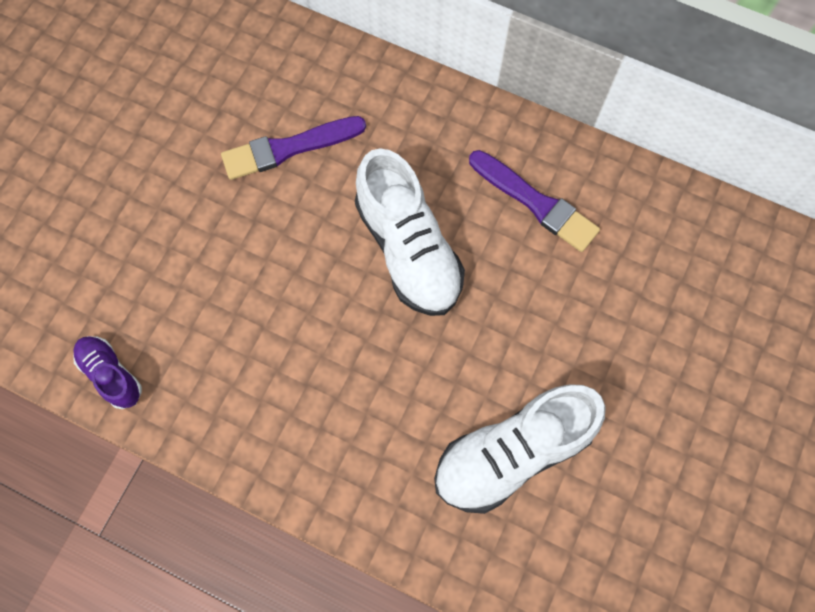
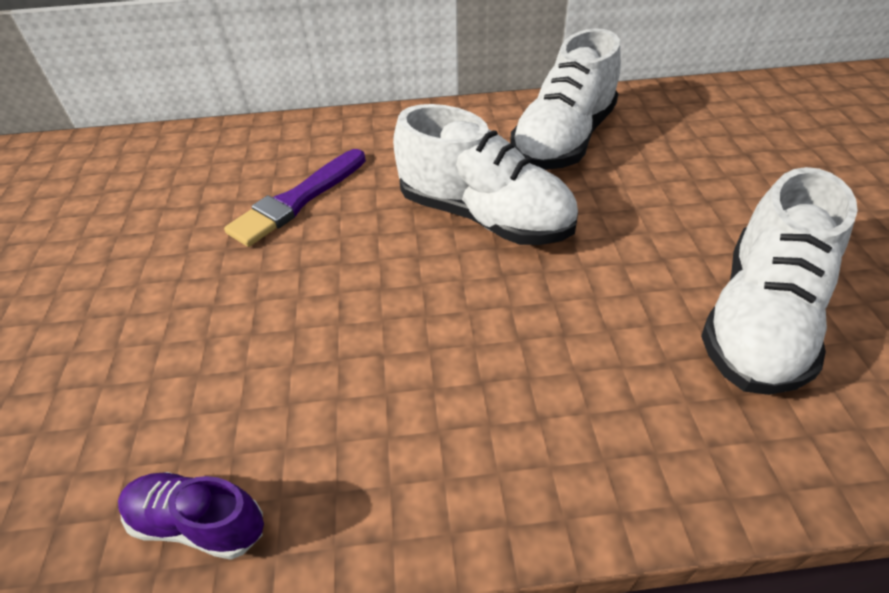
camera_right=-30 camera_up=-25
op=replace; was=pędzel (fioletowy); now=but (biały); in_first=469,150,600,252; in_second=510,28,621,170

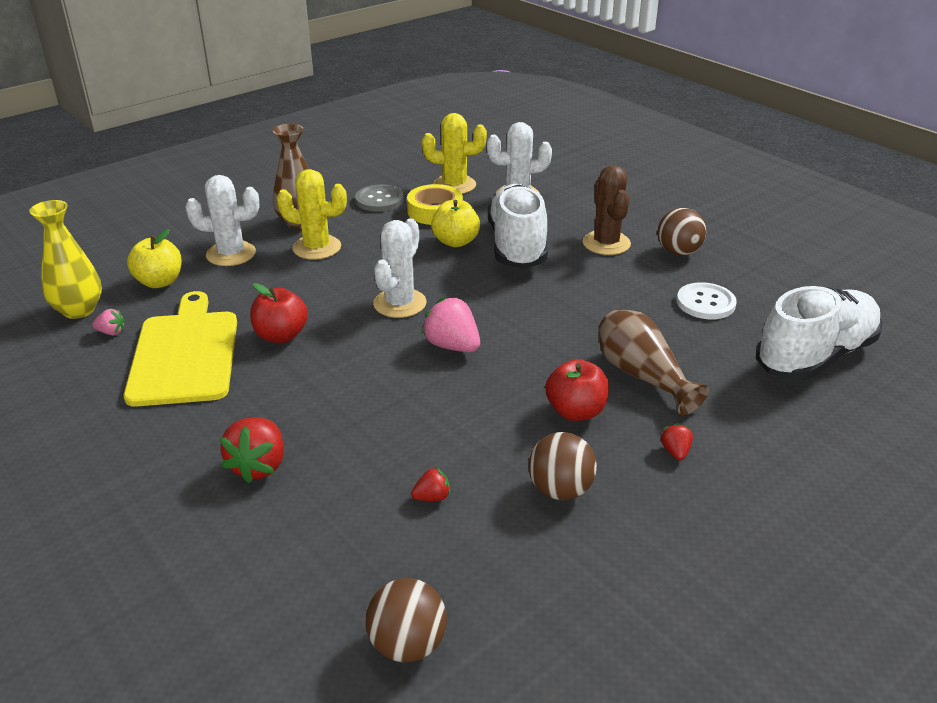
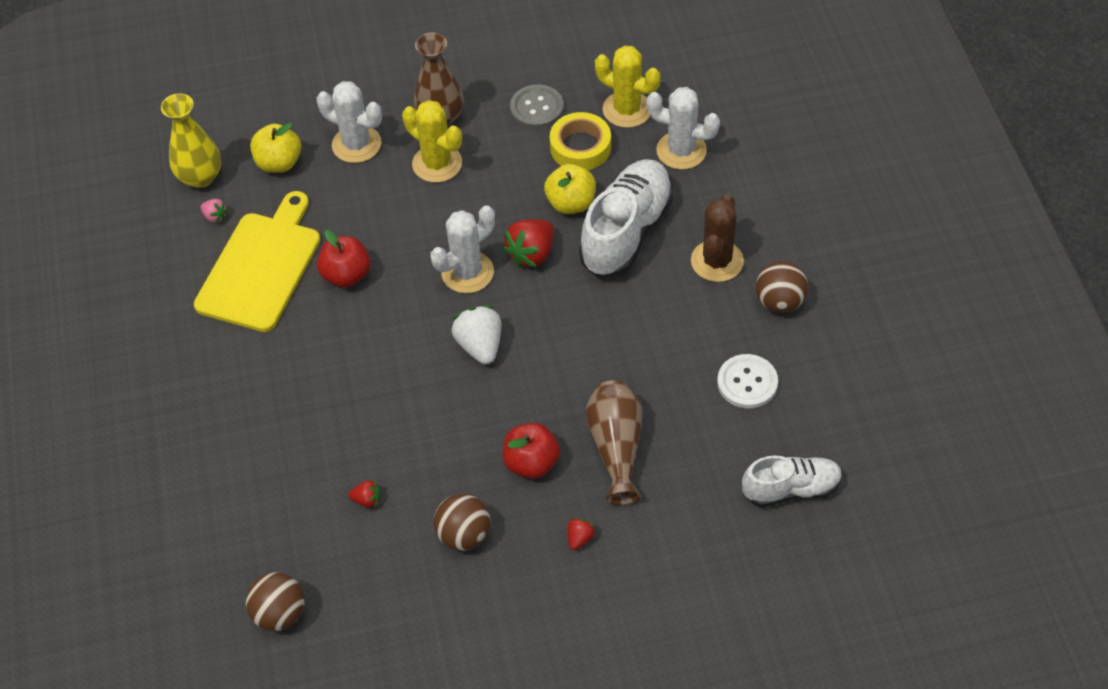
camera_right=30 camera_up=20
op=move; was=truskawka (czerwony); in_first=219,418,284,483; in_second=503,219,554,268
op=recolor; was=truskawka (różowy); now=truskawka (biały); in_first=421,297,480,352; in_second=452,306,502,365
op=resize; was=but (biały); in_first=756,286,882,380; in_second=742,456,843,507; ratio=0.62

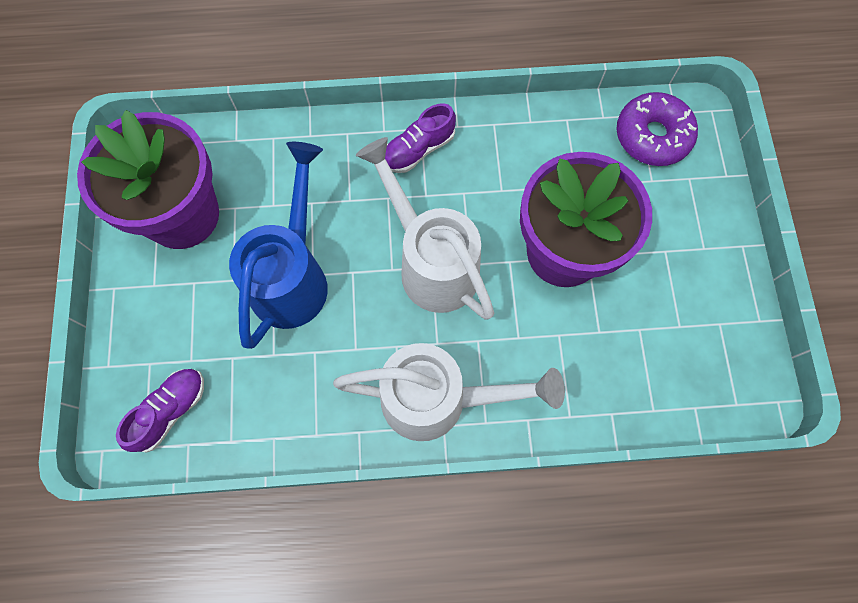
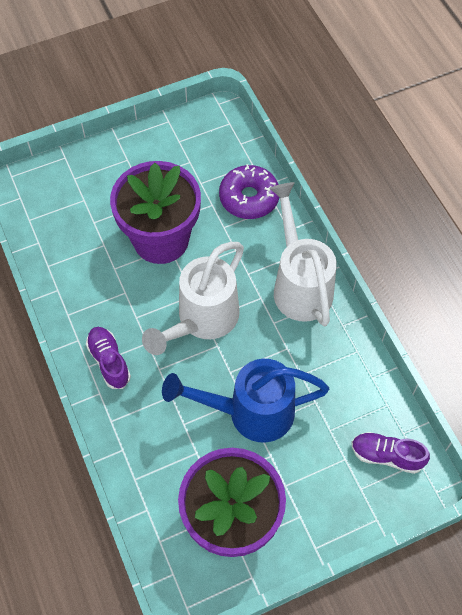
camera_right=-110 camera_up=-10
op=move; was=donut (fioletowy); in_first=617,92,698,166; in_second=219,164,279,219
op=rotate; was=but (fioletowy); in_first=385,103,456,173; in_second=86,327,131,389; clockwise=-150

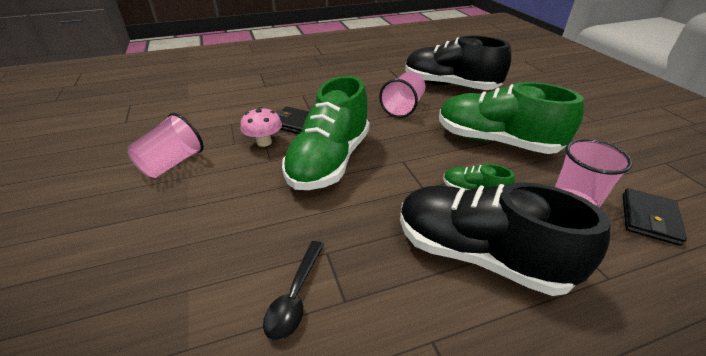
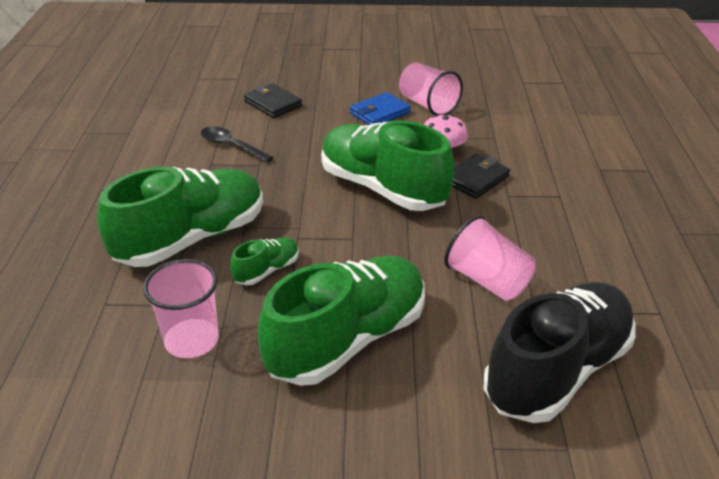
camera_right=110 camera_up=0
op=insert; now=portfel (niebieski); in_second=350,92,411,125
op=move; was=portfel (czarny); in_first=622,188,687,246; in_second=244,83,302,118
op=recolor; was=but (czarny); now=but (zielony); in_first=400,182,611,296; in_second=97,166,263,267

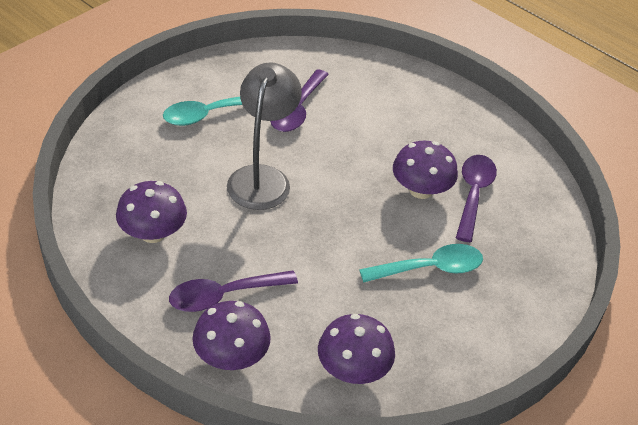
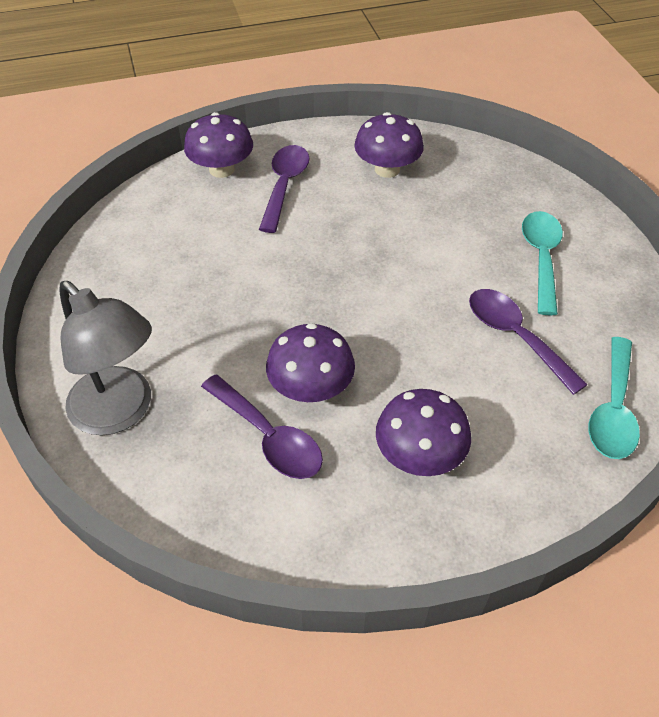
camera_right=125 camera_up=5
op=move; was=lampka (szary); in_first=227,62,302,210; in_second=60,281,152,435
op=move; was=grzyb (fioletowy); in_first=318,314,395,384; in_second=376,389,471,476
op=move; was=łyżka (turkusowy); in_first=359,244,483,282; in_second=589,337,640,459

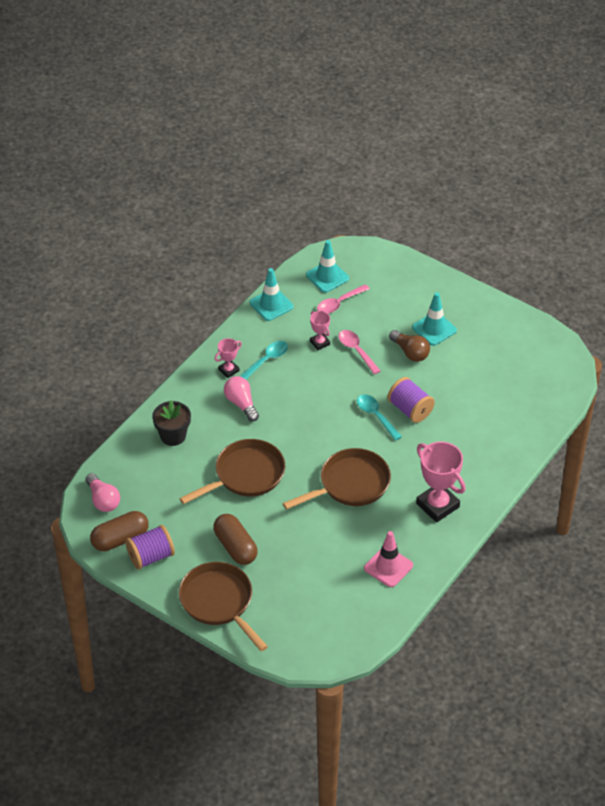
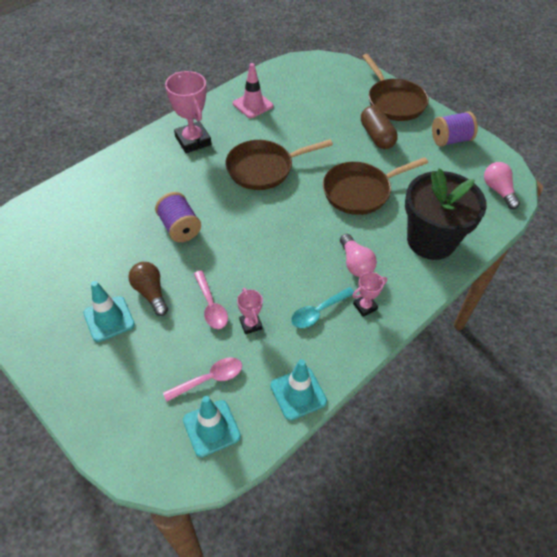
camera_right=-170 camera_up=5
op=delete; was=kapsułka (brązowy); in_first=90,511,149,551
op=delete; was=łyżka (turkusowy); in_first=357,394,402,441
op=resize; was=doniczka (czarny); in_first=152,400,191,446; in_second=405,168,487,260; ratio=1.82

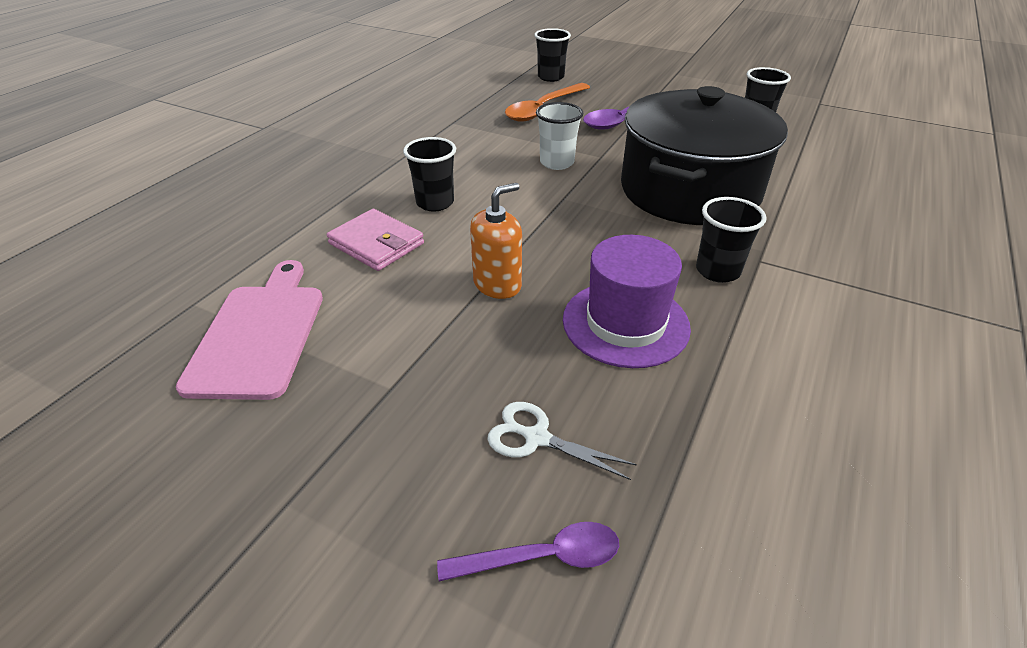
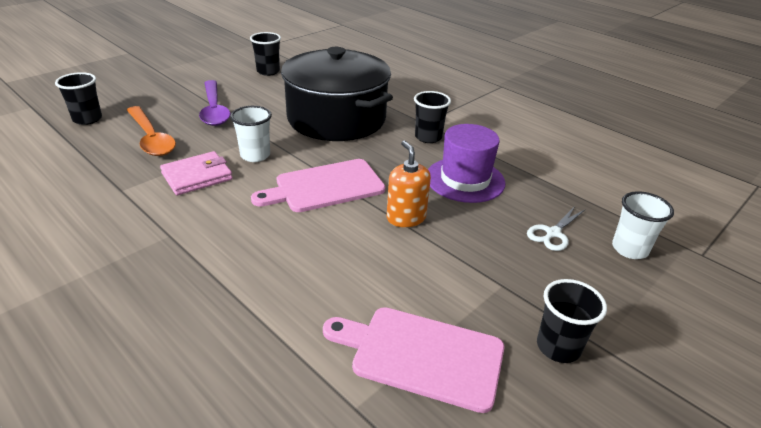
camera_right=-75 camera_up=-5
op=insert; now=deska do krojenia (różowy); in_second=251,159,385,212
op=move; was=portfel (różowy); in_first=327,209,424,271; in_second=160,151,233,195
op=move; was=szklanka (czarny); in_first=403,137,456,211; in_second=537,279,607,363
op=replace; was=łyżka (fioletowy); now=szklanka (biały); in_first=437,522,619,581; in_second=612,191,674,259

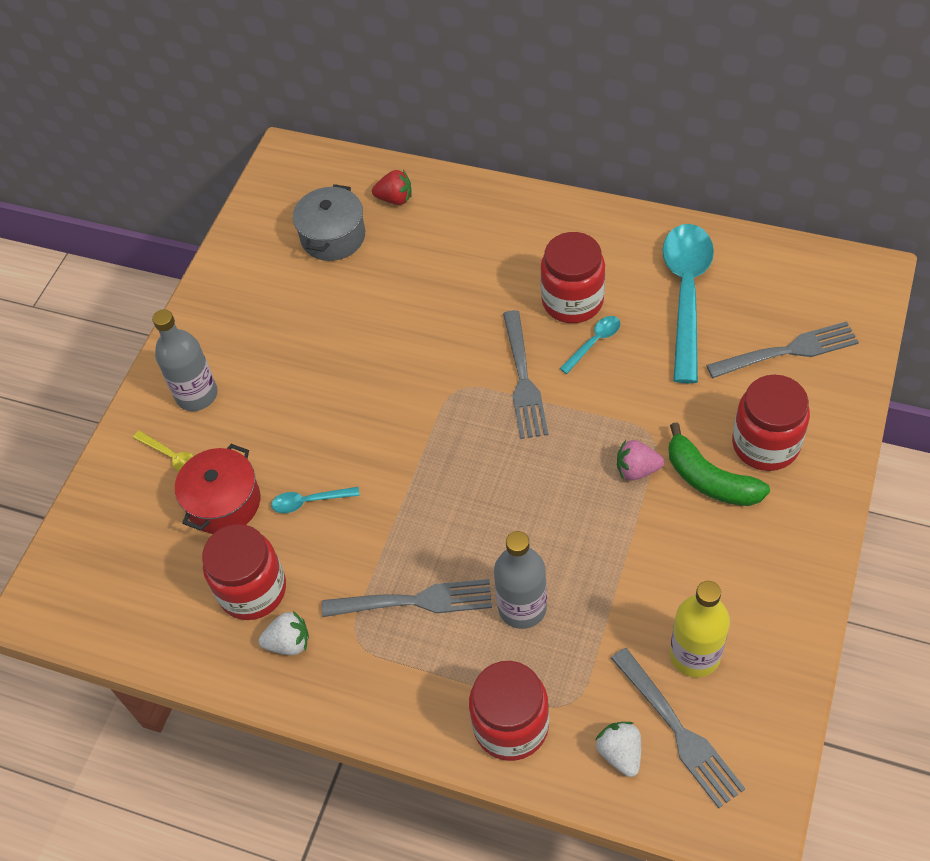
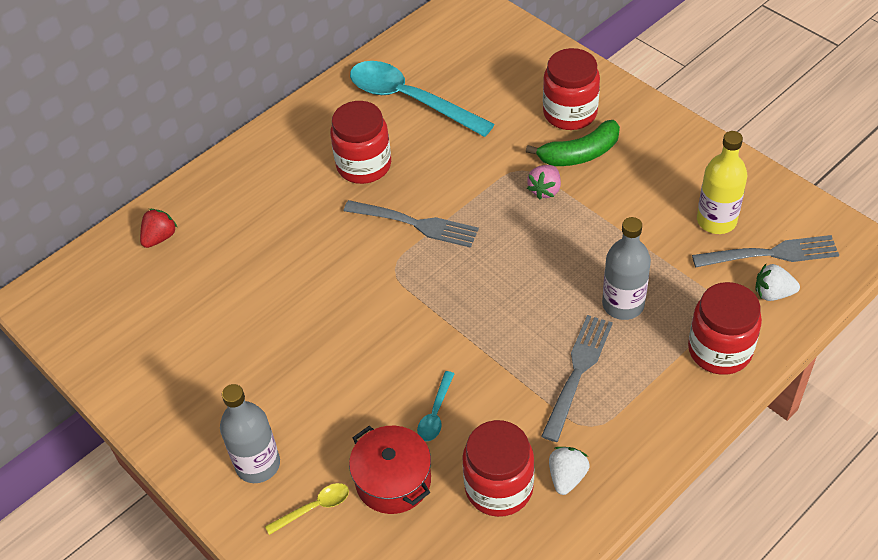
camera_right=-65 camera_up=-5
op=delete; was=garnek (szary); in_first=293,184,365,261
op=delete; was=łyżka (turkusowy); in_first=559,316,620,374
op=delete; was=widelec (szary); in_first=706,321,859,378

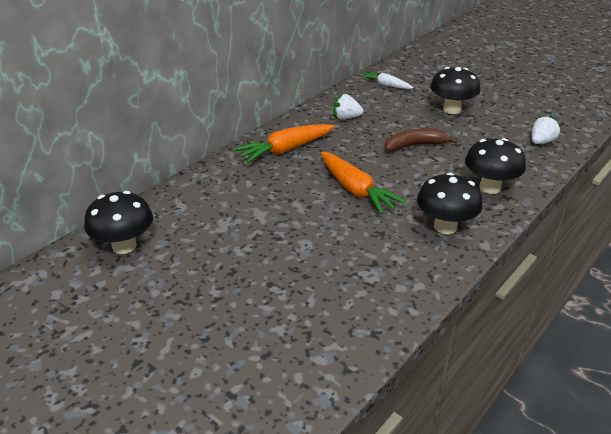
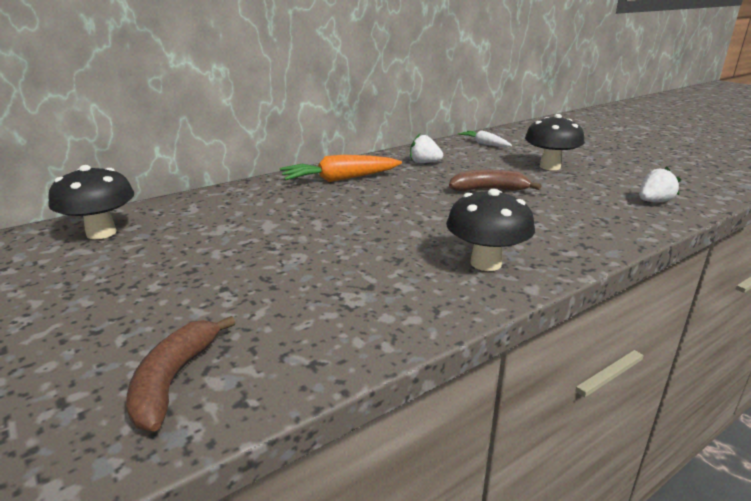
camera_right=15 camera_up=-10
op=delete; was=marchewka (pomarańczowy); in_first=320,152,406,214
op=delete; was=grzyb (czarny); in_first=465,138,526,194
op=insert; now=banan (brązowy); in_second=126,316,235,432

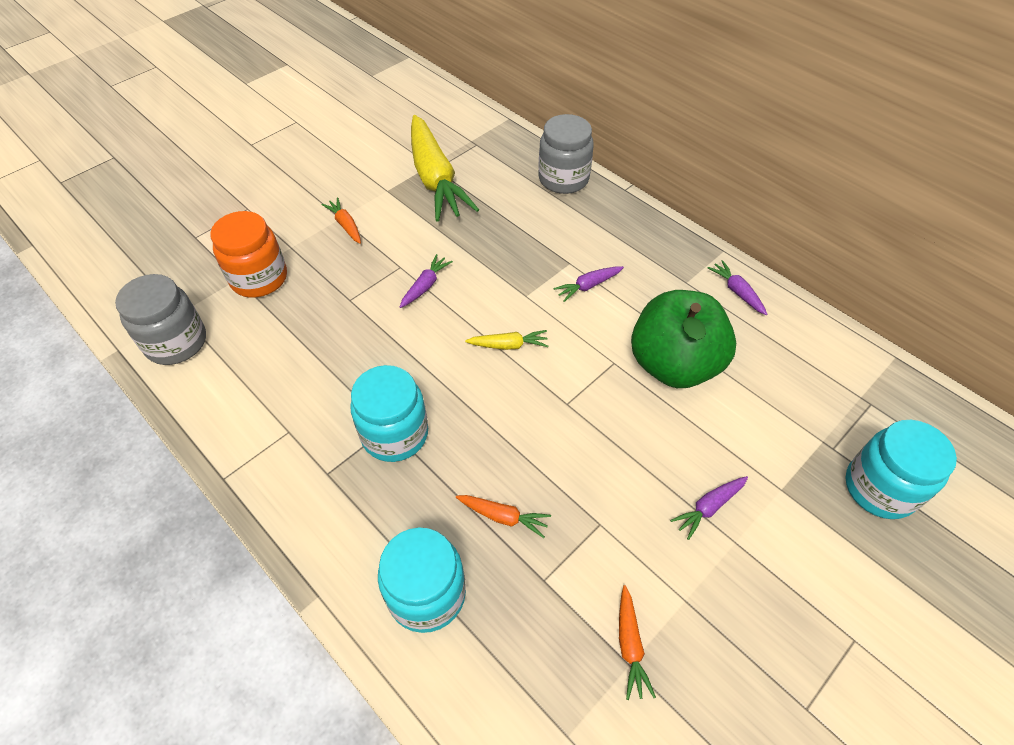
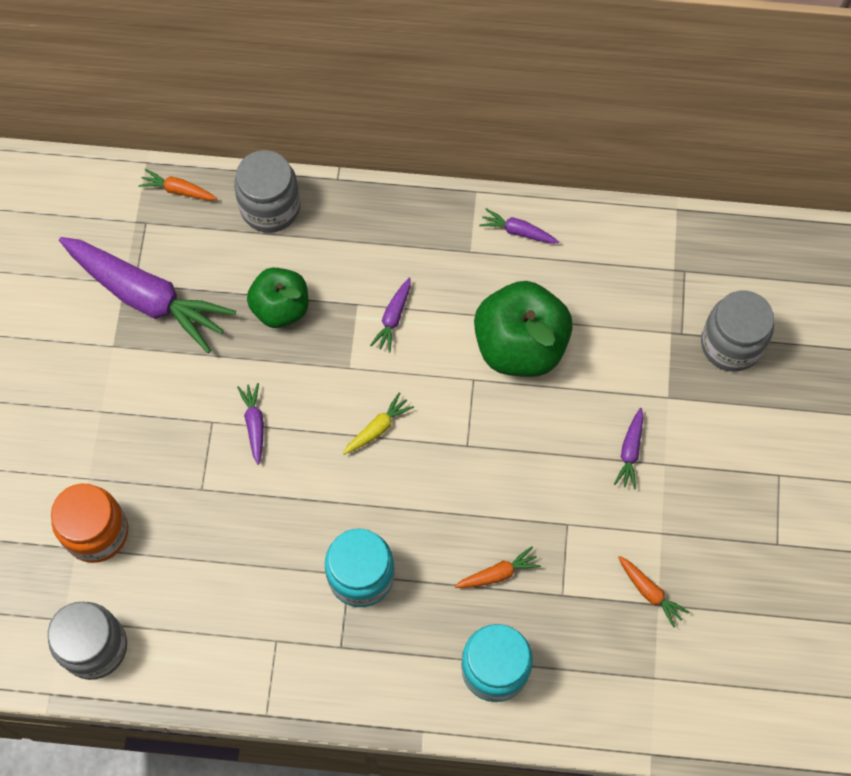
camera_right=-40 camera_up=15
op=insert; now=jabłko (zielony); in_second=247,268,308,328
op=move; was=marchewka (pomarańczowy); in_first=321,198,361,244; in_second=138,169,217,201
op=recolor; was=marchewka (żółty); now=marchewka (fioletowy); in_first=411,115,479,221; in_second=59,237,236,353
op=recolor; was=słoik (turkusowy); now=słoik (szary); in_first=845,420,957,519; in_second=701,291,774,372

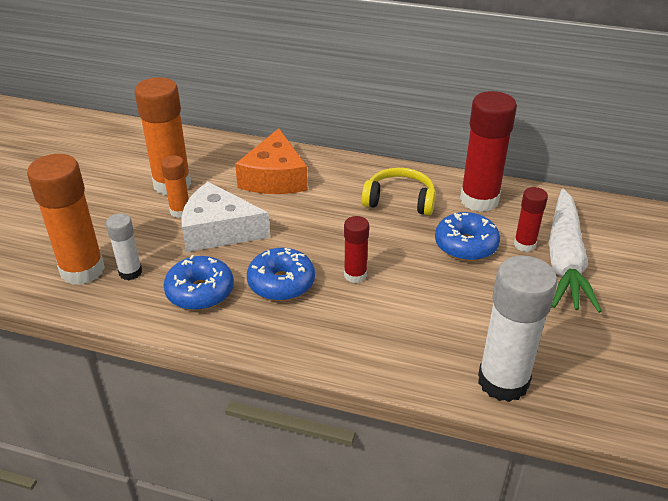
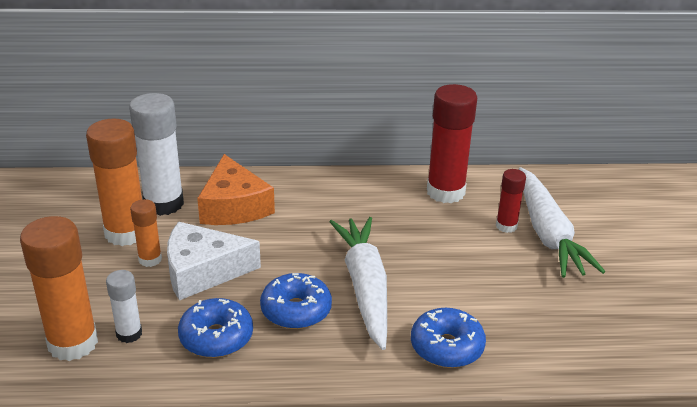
camera_right=-20 camera_up=-5
op=delete; was=słuchawki (żółty); in_first=362,168,436,215
op=move; was=donut (niebieski); in_first=435,212,500,261; in_second=411,308,486,368
op=move; was=klej w sztyfcie (biały); in_first=478,256,558,402; in_second=129,93,184,216
op=replace; was=klej w sztyfcie (czerwony); now=marchewka (biały); in_first=344,216,369,283; in_second=329,217,387,350

